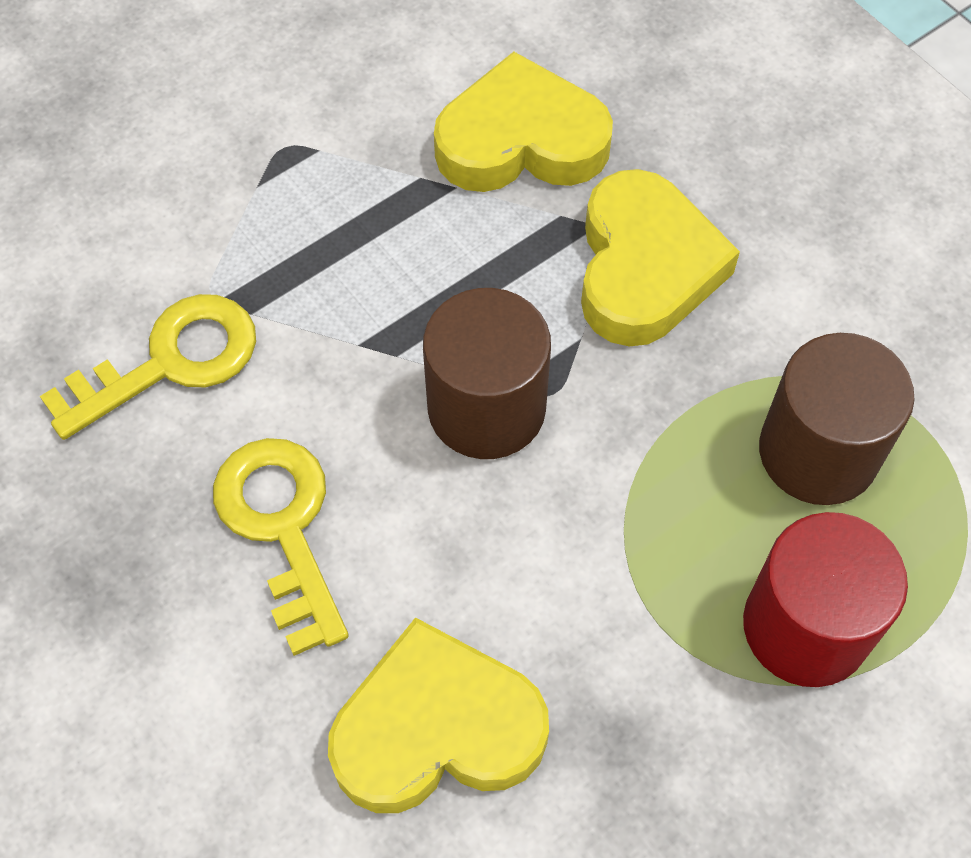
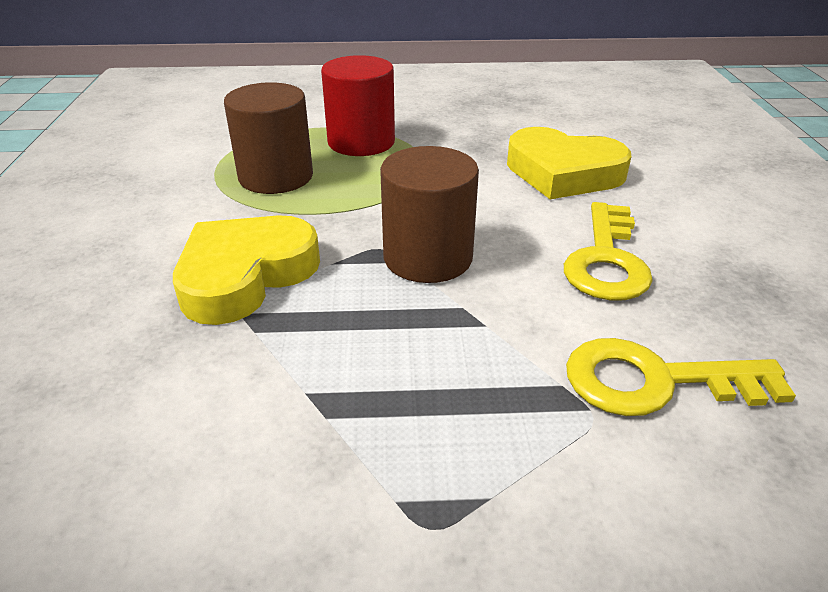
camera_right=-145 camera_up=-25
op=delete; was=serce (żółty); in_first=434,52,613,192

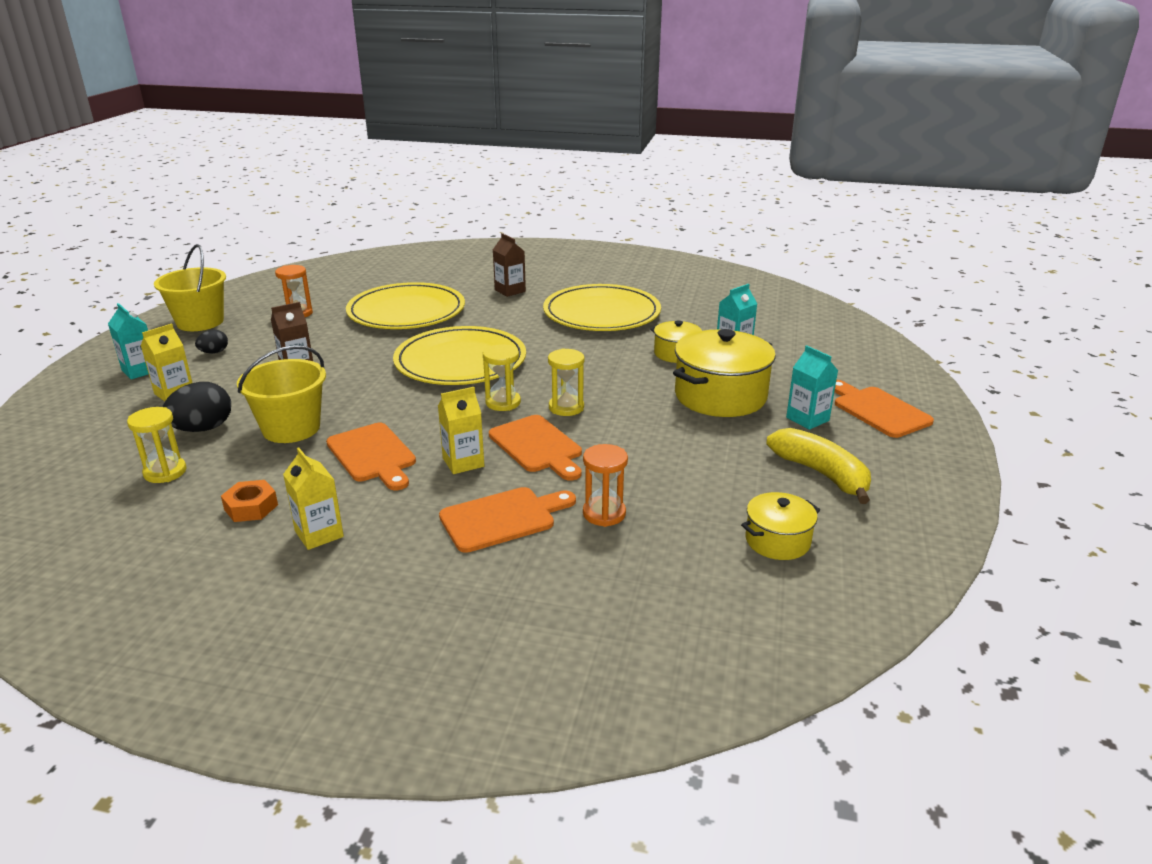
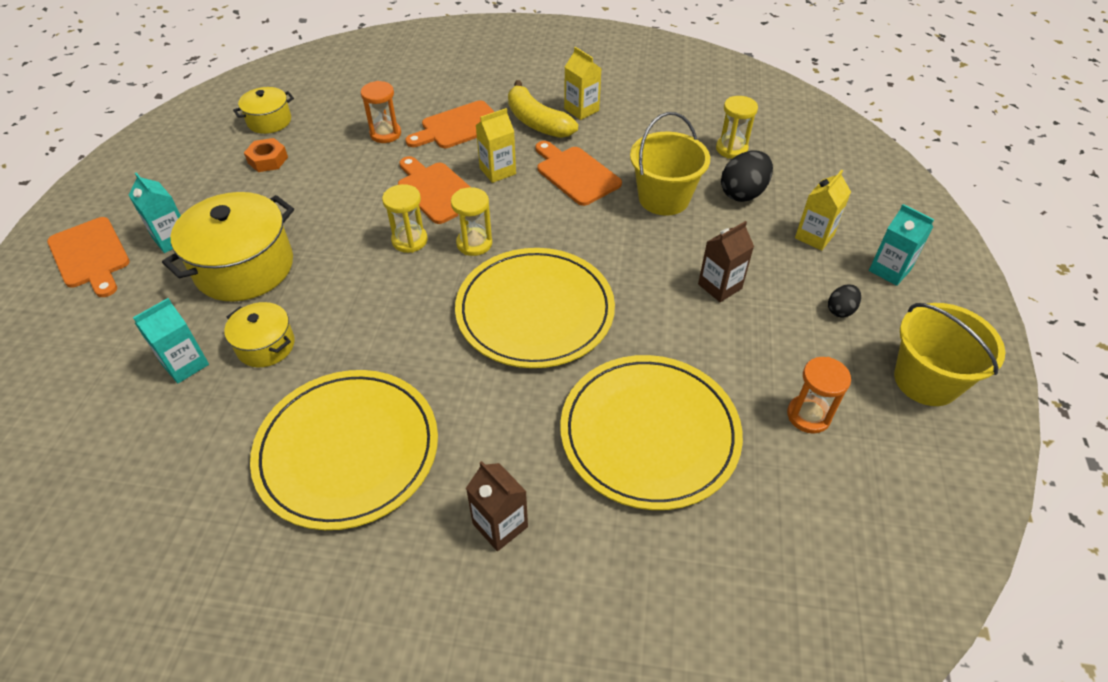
camera_right=175 camera_up=20
op=move; was=nakrętka (pomarańczowy); in_first=221,480,278,522; in_second=244,138,288,172
op=move; was=banan (żółty); in_first=766,428,871,504; in_second=508,80,578,138

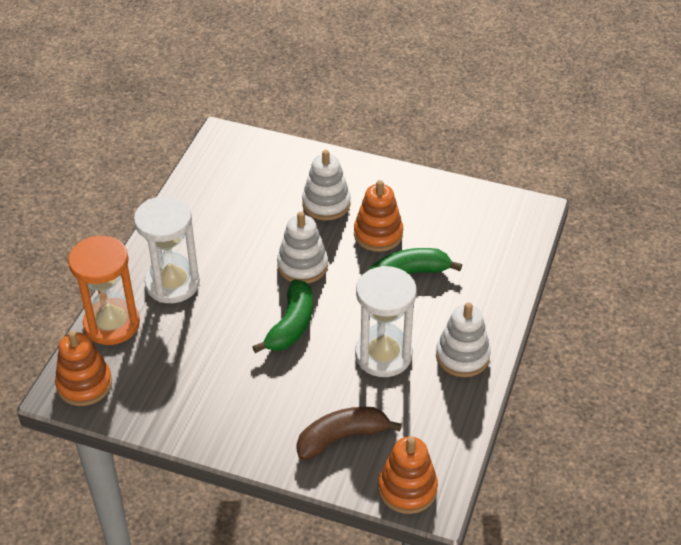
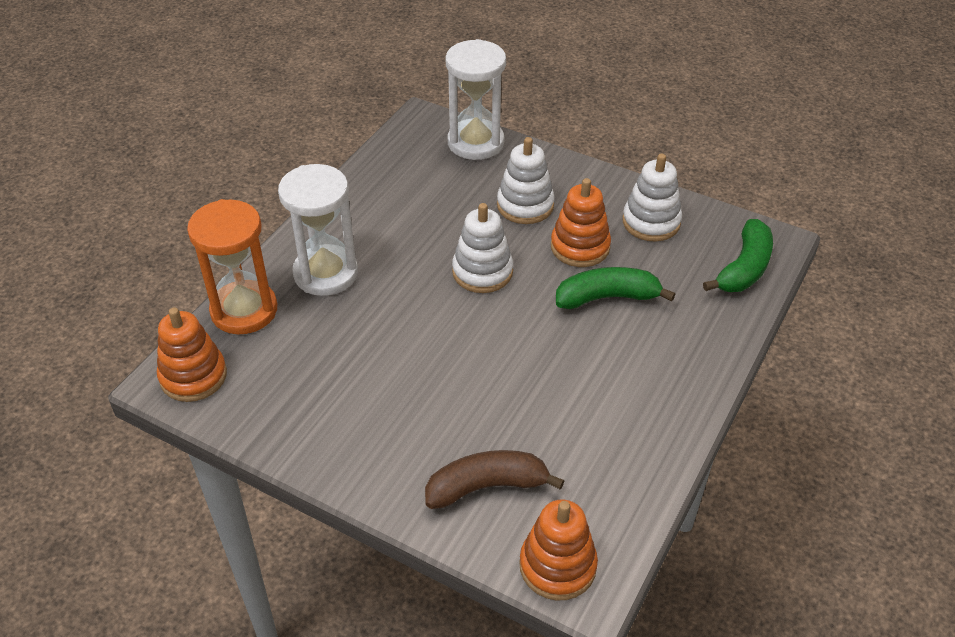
camera_right=10 camera_up=0
op=move; was=banan (zielony); in_first=252,279,313,353; in_second=703,219,773,292
op=move; was=klepsydra (biały); in_first=355,266,417,377; in_second=445,39,506,160
op=move; was=zabawka nakładanka (biały); in_first=436,302,491,377; in_second=622,154,682,242

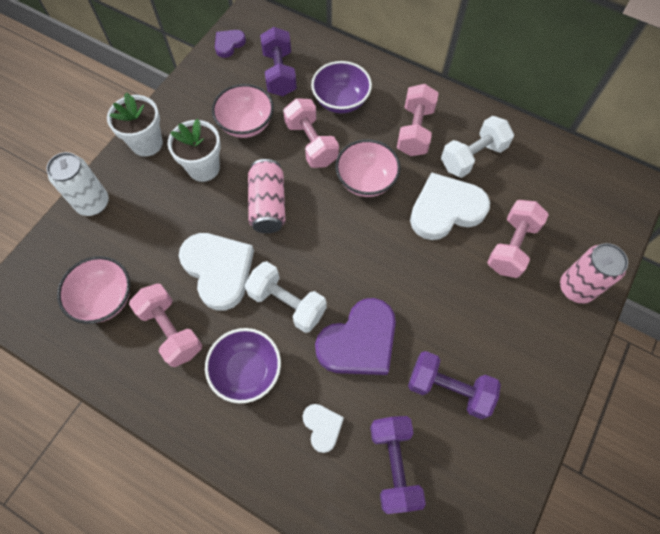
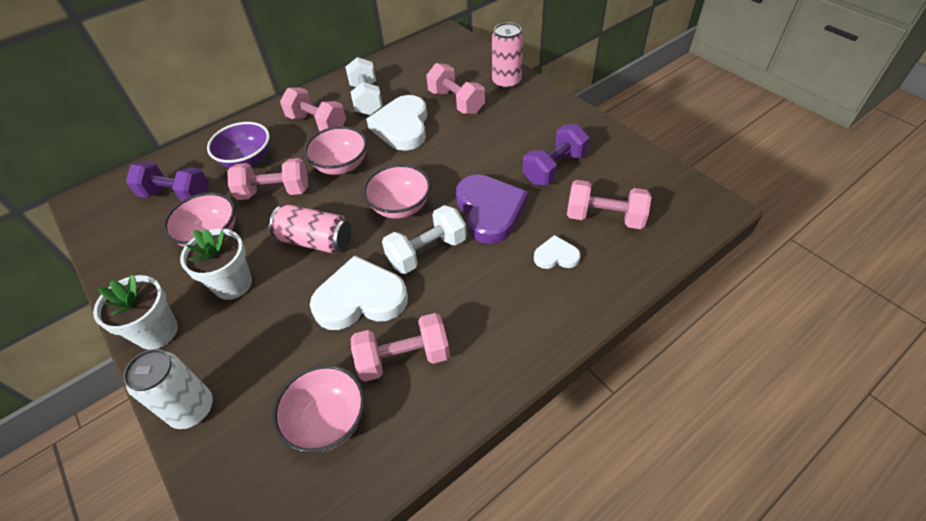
camera_right=-65 camera_up=-15
op=delete; was=miska (fioletowy); in_first=205,328,281,403
op=delete; was=serce (fioletowy); in_first=215,30,246,58
op=insert; now=miska (różowy); in_second=363,164,431,219
op=recolor; was=hantel (fioletowy); now=hantel (różowy); in_first=370,416,426,514; in_second=567,180,651,229

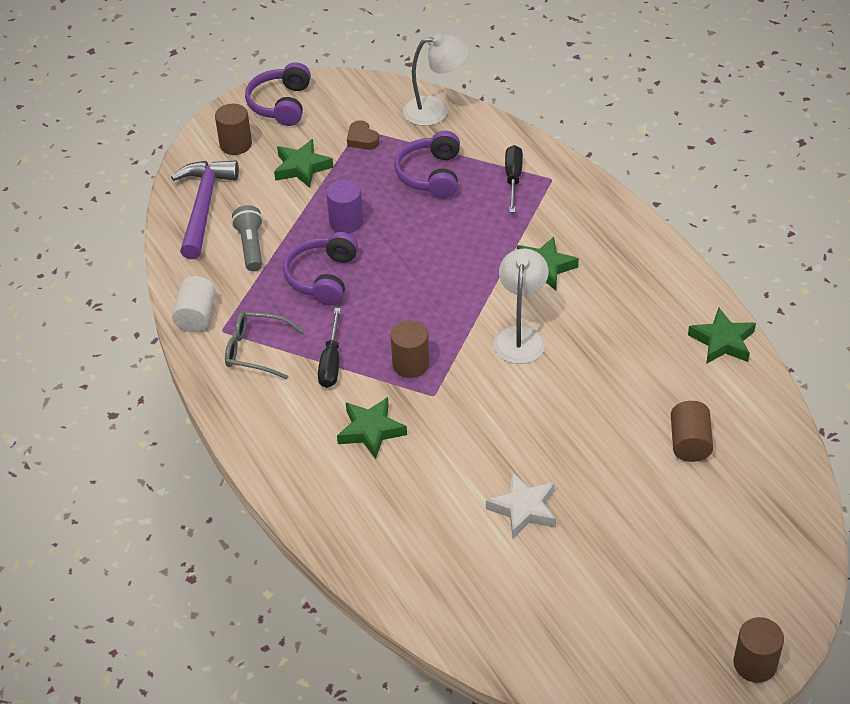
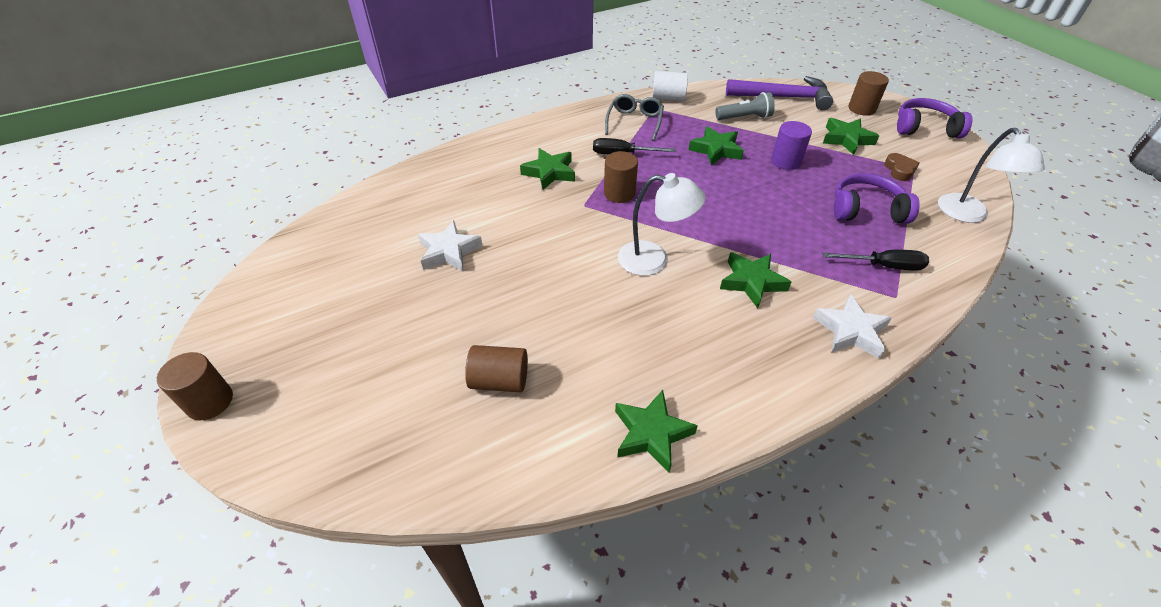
camera_right=90 camera_up=0
op=insert; now=gwiazda (biały); in_second=813,294,892,359
op=replace; was=słuchawki (fioletowy); now=gwiazda (zielony); in_first=283,232,358,305; in_second=689,126,744,166
op=rotate; was=serce (brązowy); in_first=347,120,379,150; in_second=884,153,919,181; clockwise=120

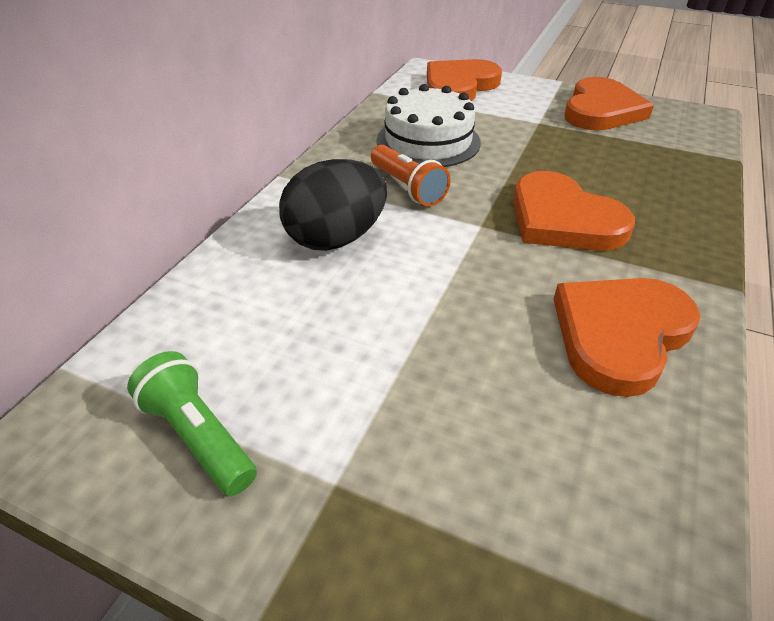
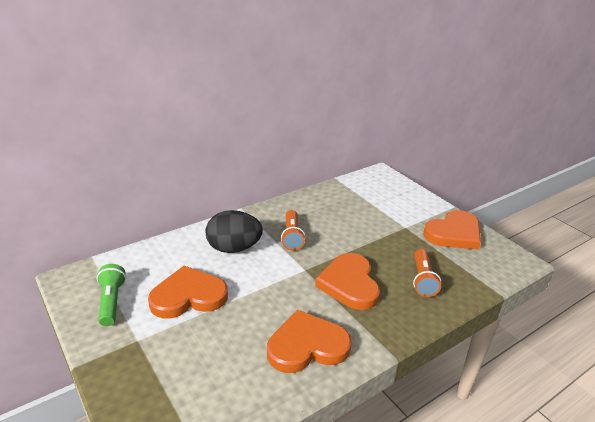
camera_right=30 camera_up=-10
op=delete; was=tort (biały); in_first=376,84,481,167
op=insert; now=latarka (pomarańczowy); in_second=413,249,441,297
op=move; was=serce (pomarańczowy); in_first=427,59,502,101; in_second=148,266,228,319

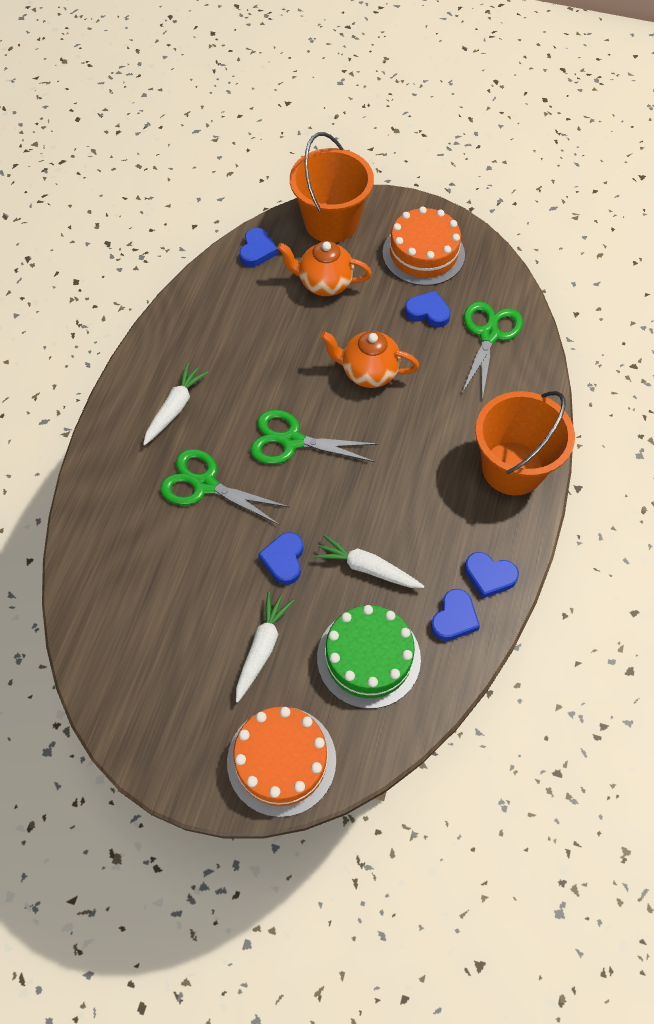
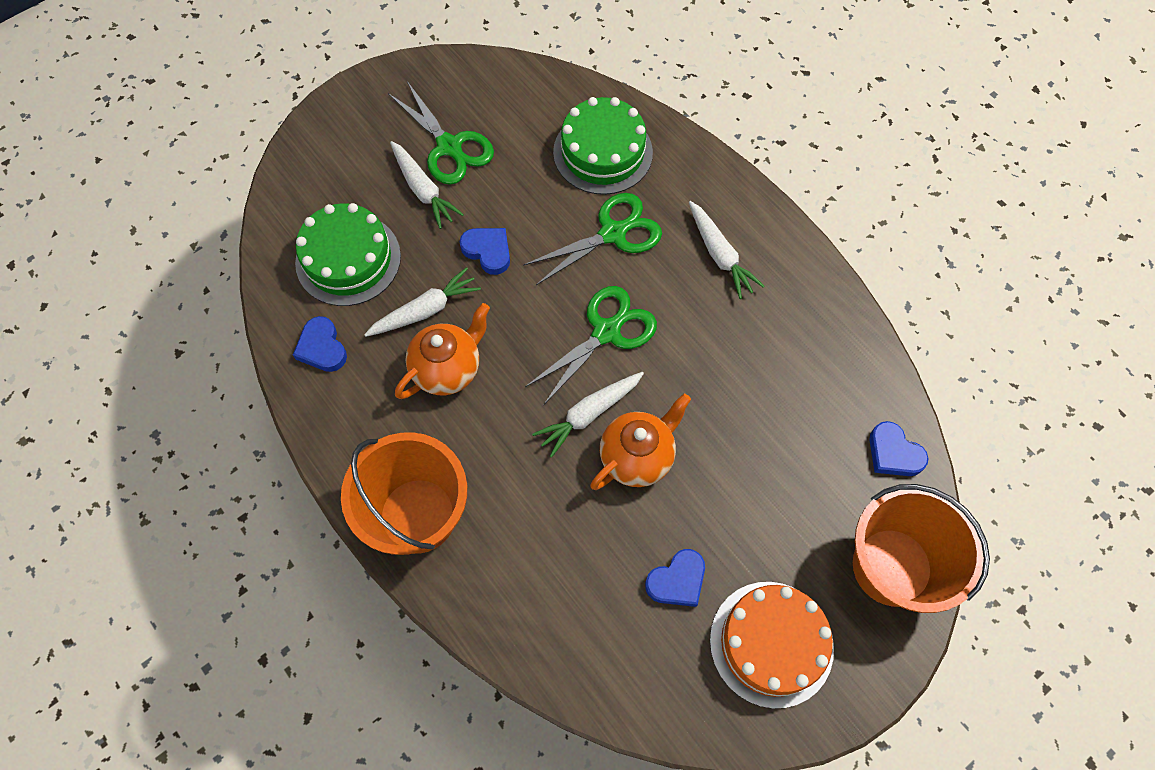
camera_right=125 camera_up=5
op=delete; was=tort (pomarańczowy); in_first=227,706,336,817
op=delete; was=serce (niebieski); in_first=464,552,519,599
op=insert; now=marchewka (biały); in_second=532,372,644,458
op=insert; now=tort (zielony); in_second=553,97,653,195
op=move; was=imbryk (pomarańczowy); in_first=277,241,372,296; in_second=395,303,490,399
op=move; was=nożyczki (zielony); in_first=461,302,523,400; in_second=388,81,494,185

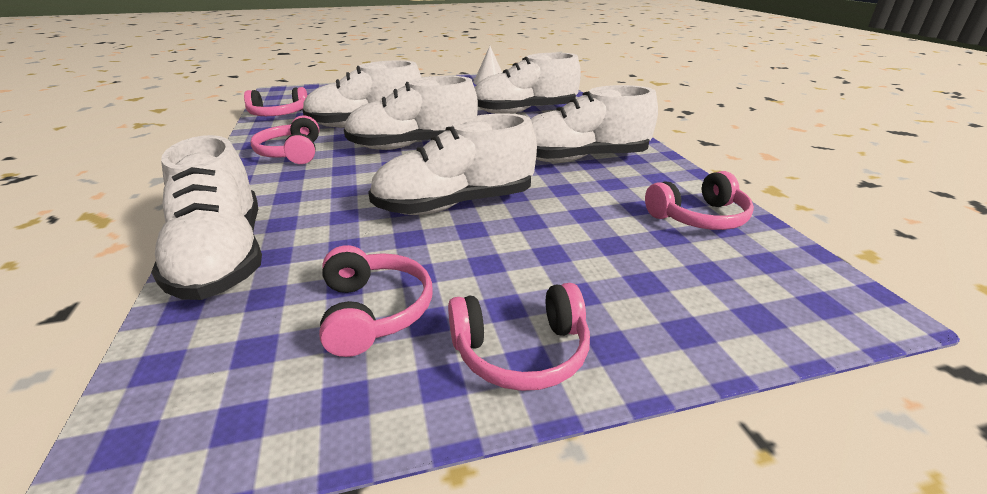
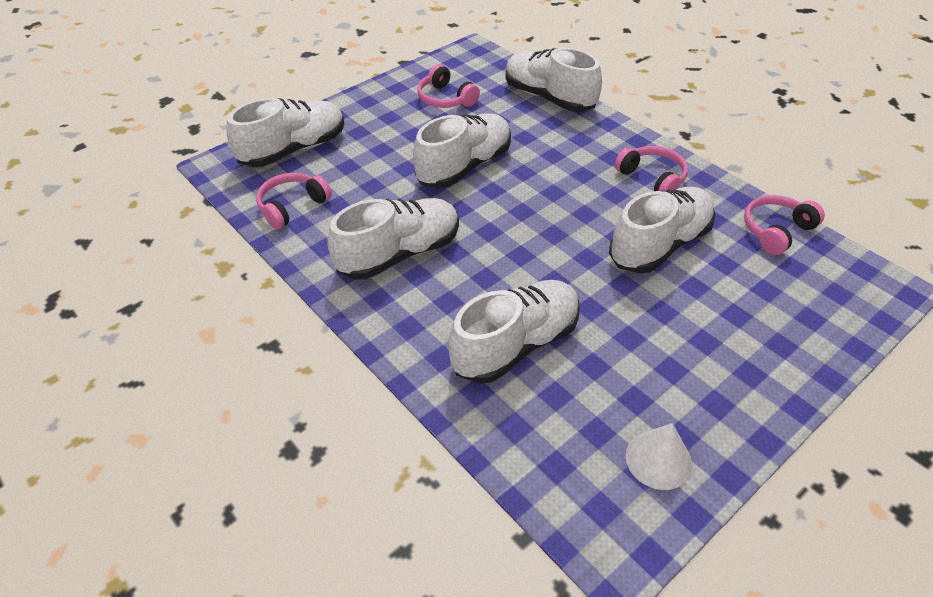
camera_right=155 camera_up=15
op=delete; was=słuchawki (różowy); in_first=448,283,590,391
op=move; was=but (biały); in_first=344,76,478,150; in_second=227,98,345,167

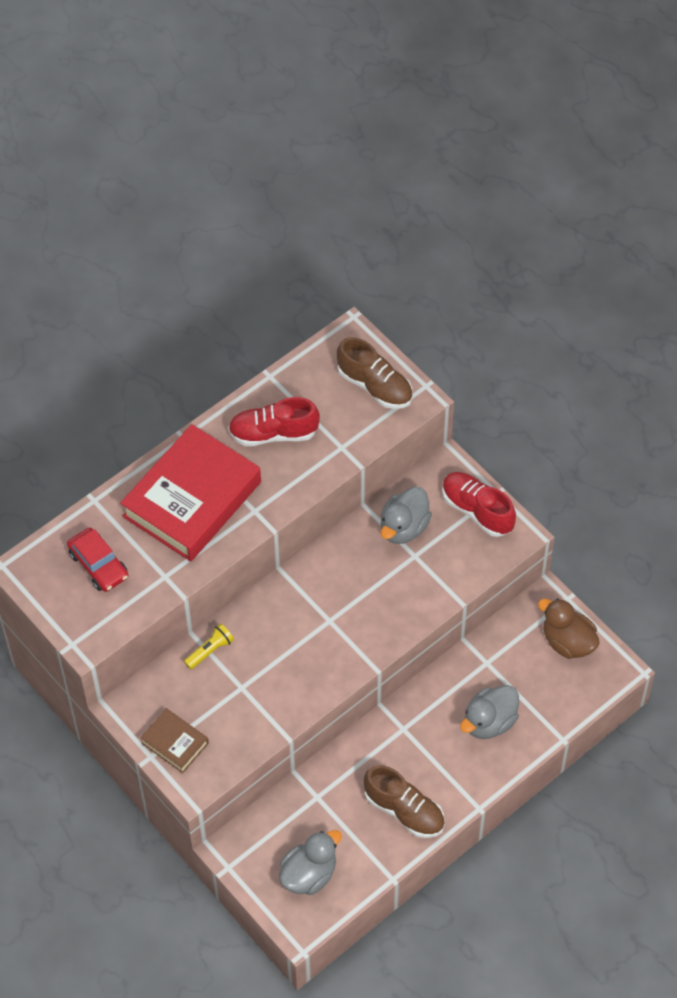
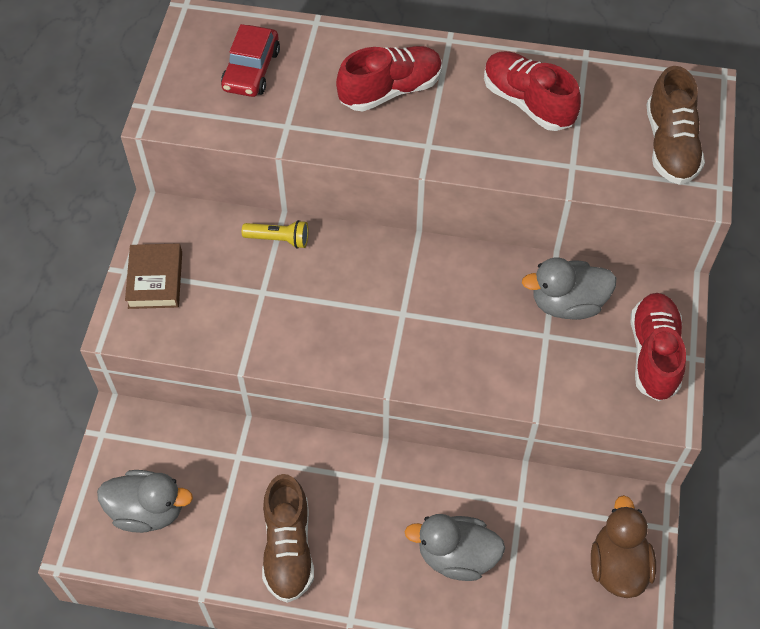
camera_right=50 camera_up=0
op=replace; was=książka (czerwony); now=but (czerwony); in_first=120,424,261,562; in_second=336,46,442,111

